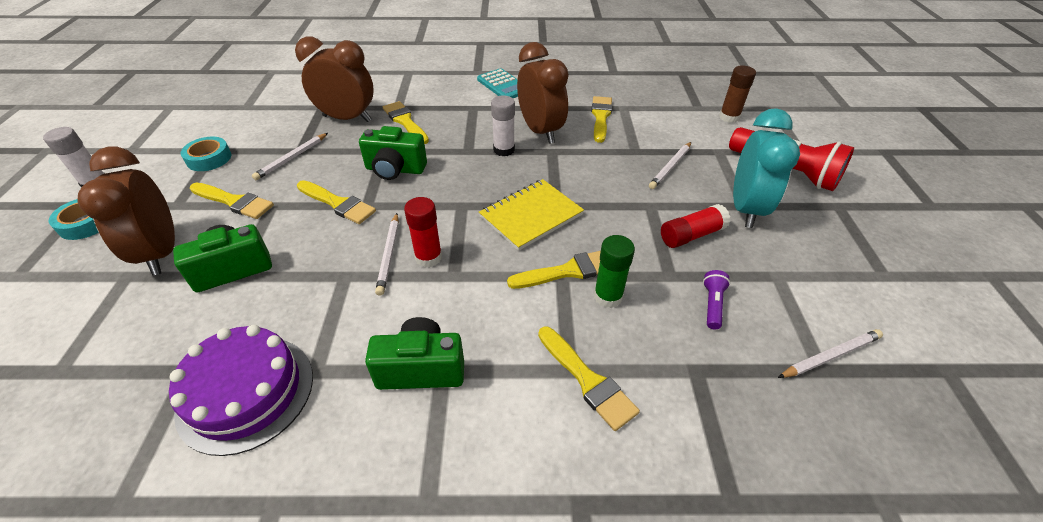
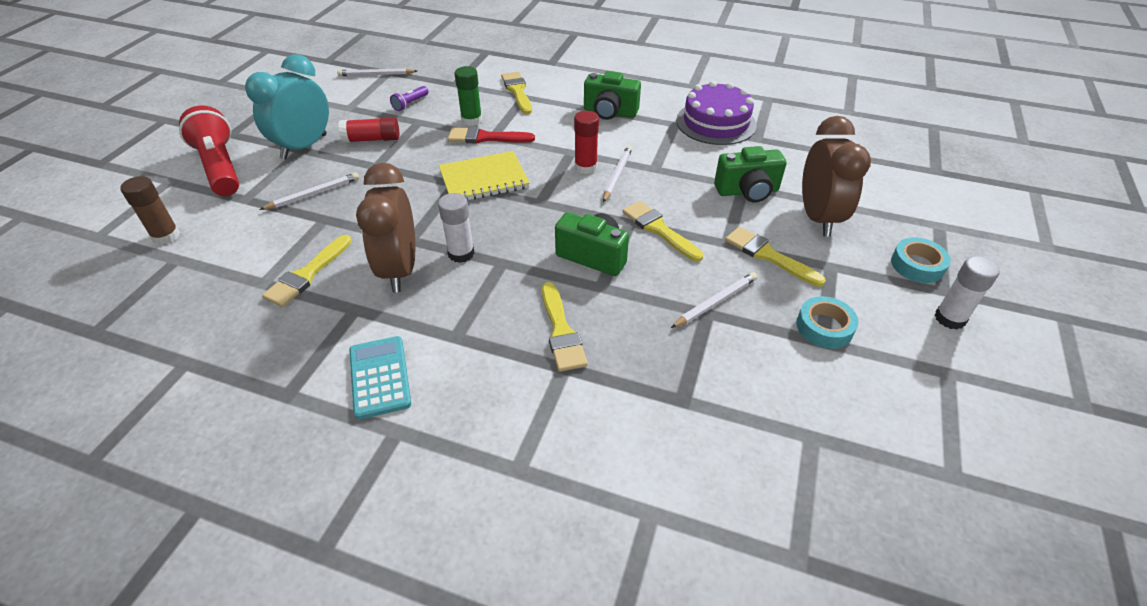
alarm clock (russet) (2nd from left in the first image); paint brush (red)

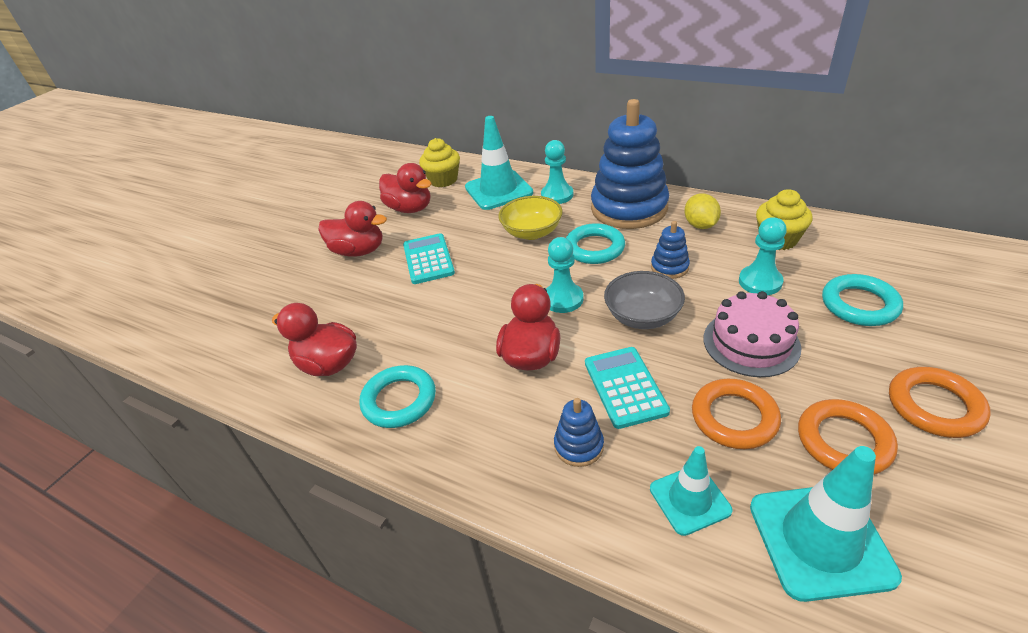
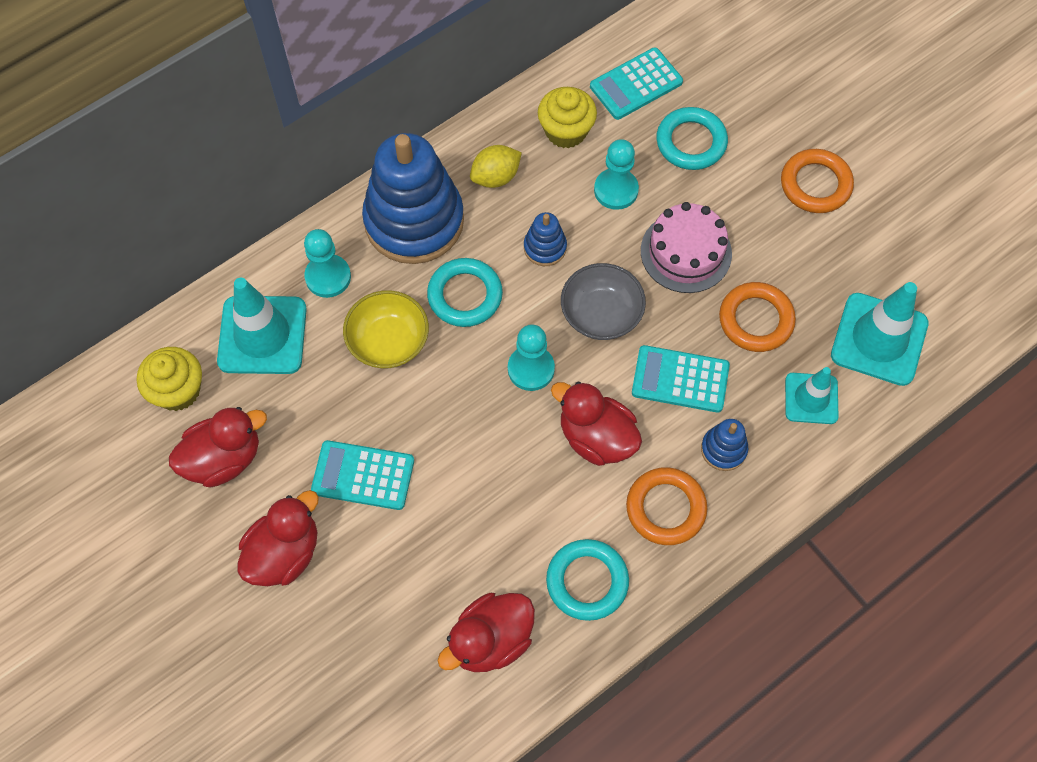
citrus fruit (bright yellow); ring (orange) (1st from left); adding machine (aqua) (2nd from left)

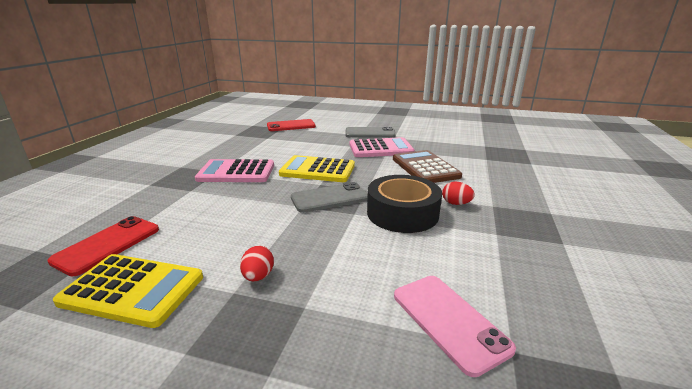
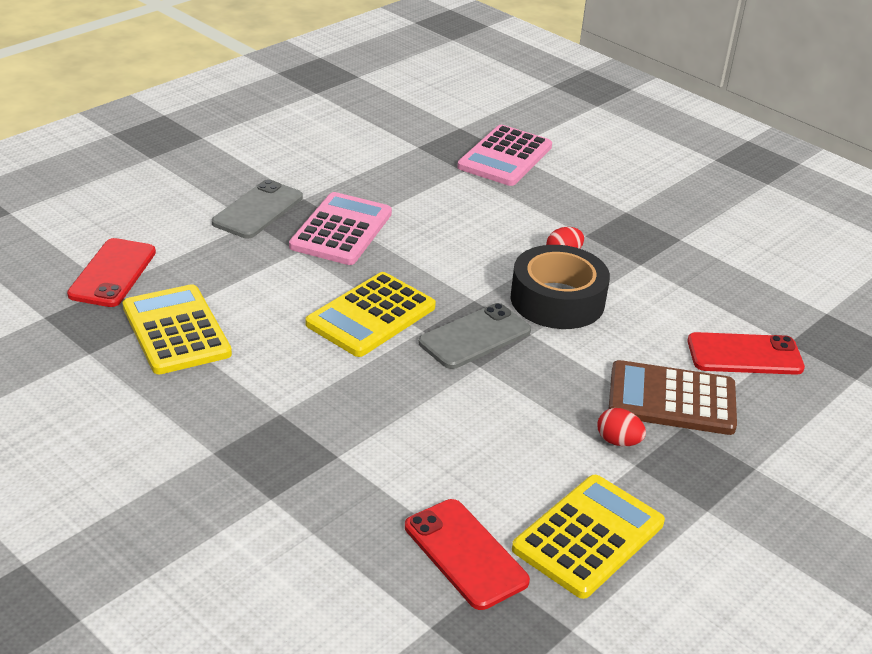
adding machine (rose-pink) (2nd from left); phone (ash-grey) (2nd from left); adding machine (russet); phone (red) (3rd from left); adding machine (bright yellow) (1st from left)

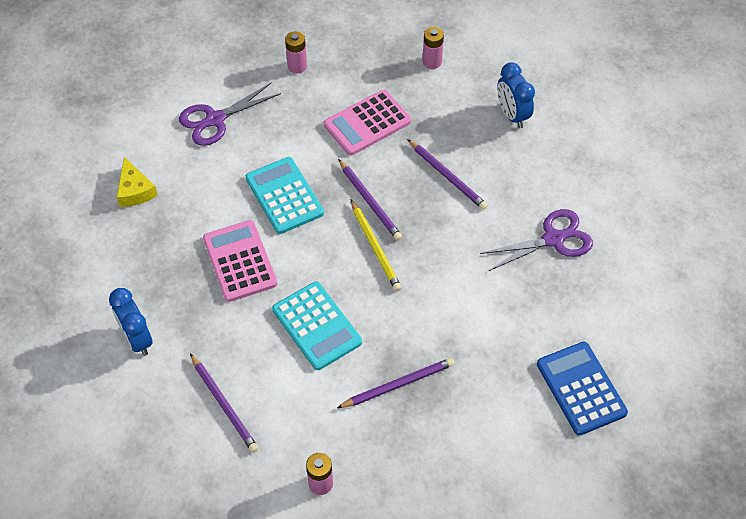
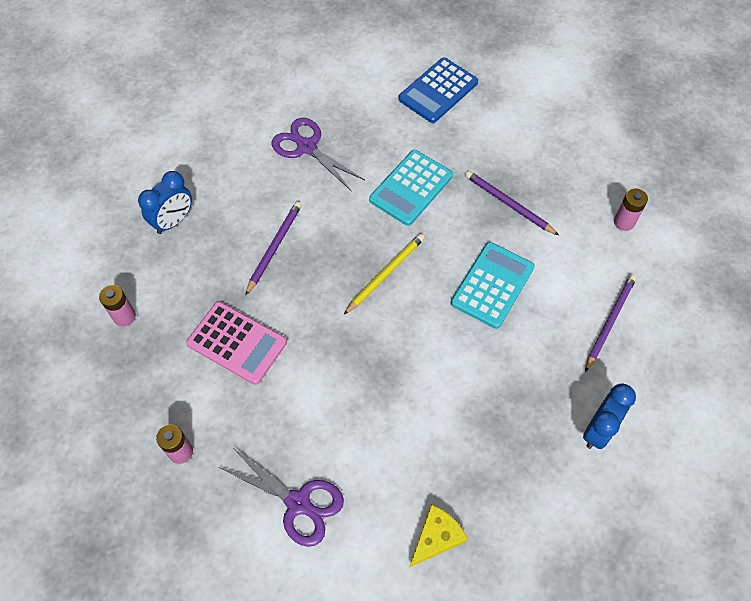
adding machine (rose-pink) (1st from left in the first image); adding machine (aqua) (1st from left); lead pencil (royal purple) (2nd from left in the first image)

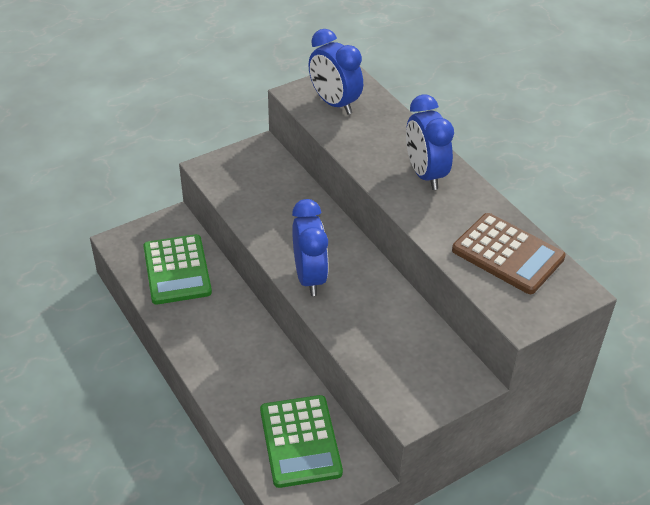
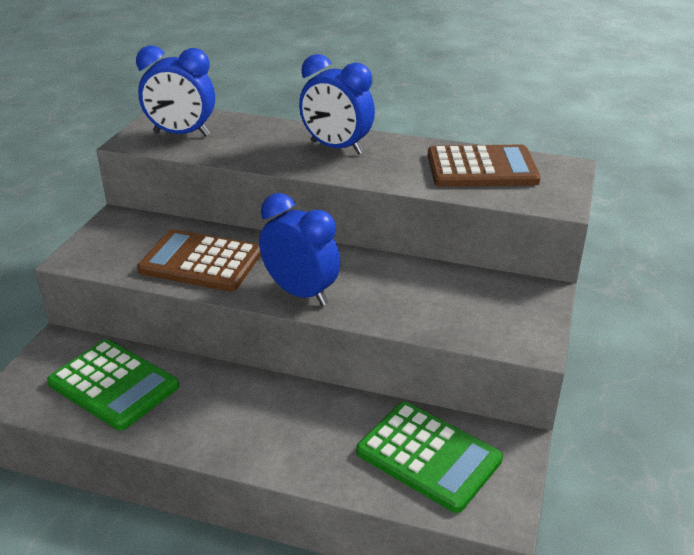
adding machine (russet) (1st from left)

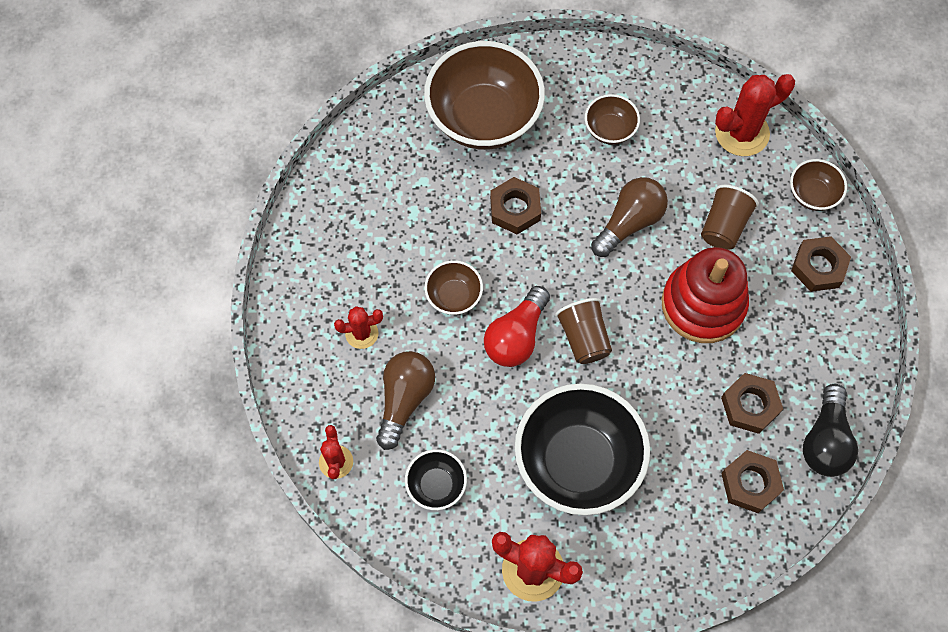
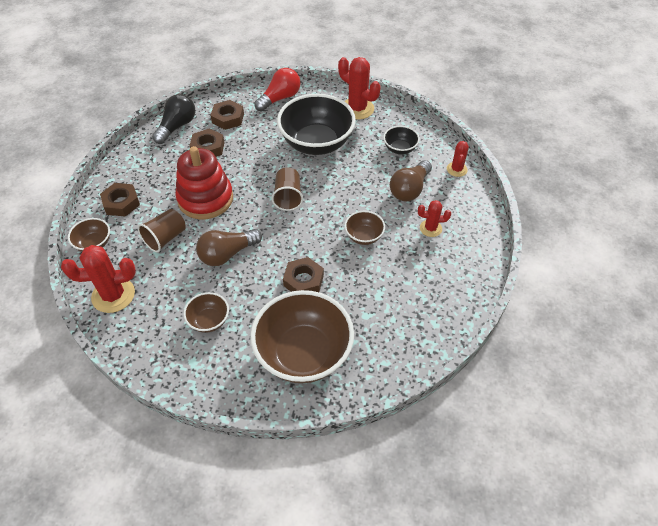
light bulb (red)

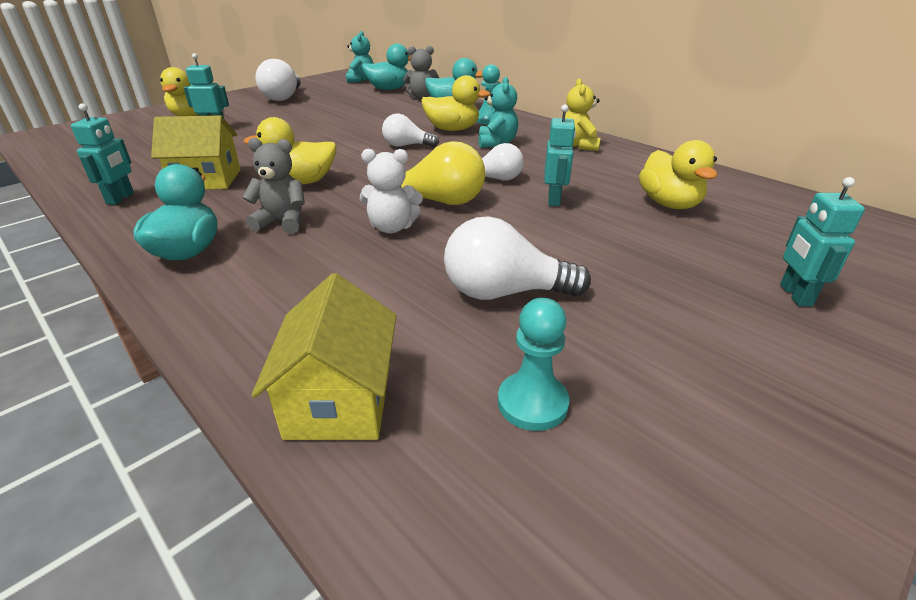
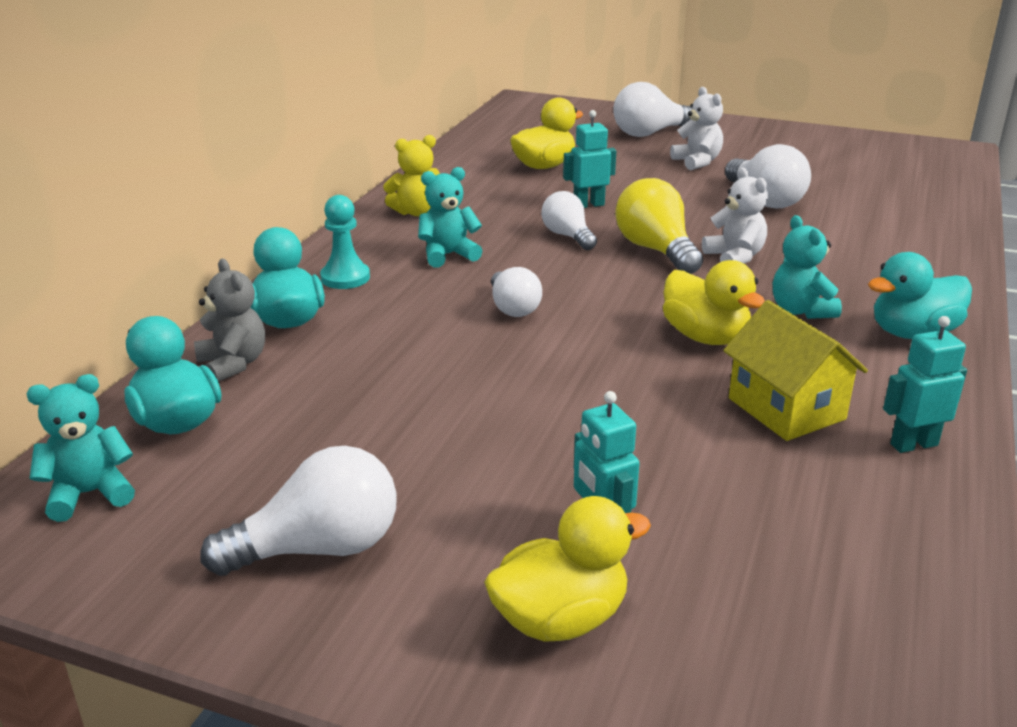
stuffed bear (aqua) (3rd from left); cottage (bright yellow) (2nd from left in the first image); rubber duck (bright yellow) (3rd from left in the first image); pawn (aqua) (2nd from left in the first image); light bulb (white) (4th from left); stuffed bear (white) (1st from left)

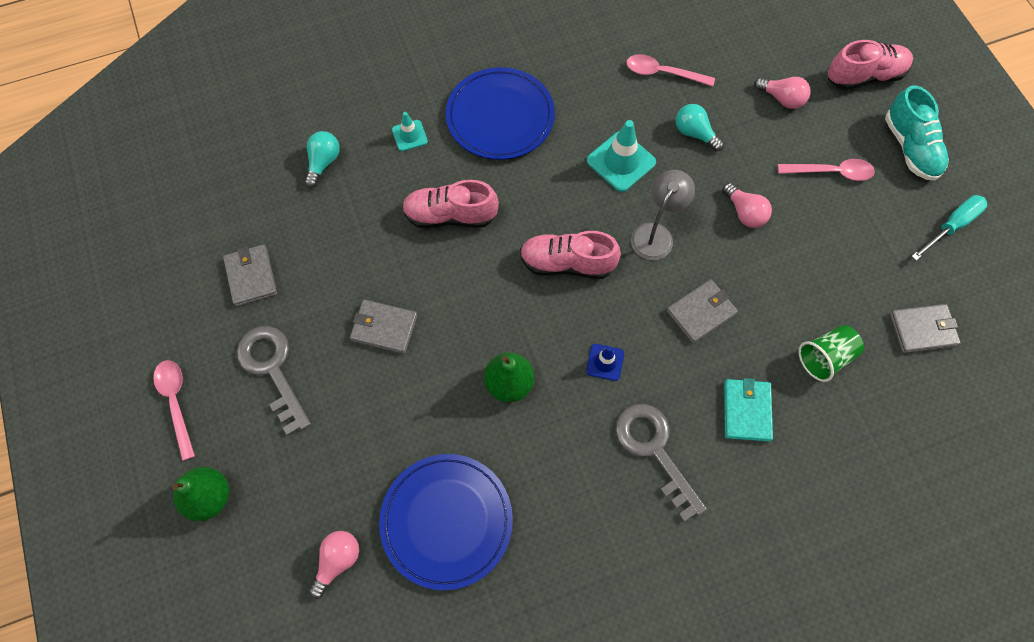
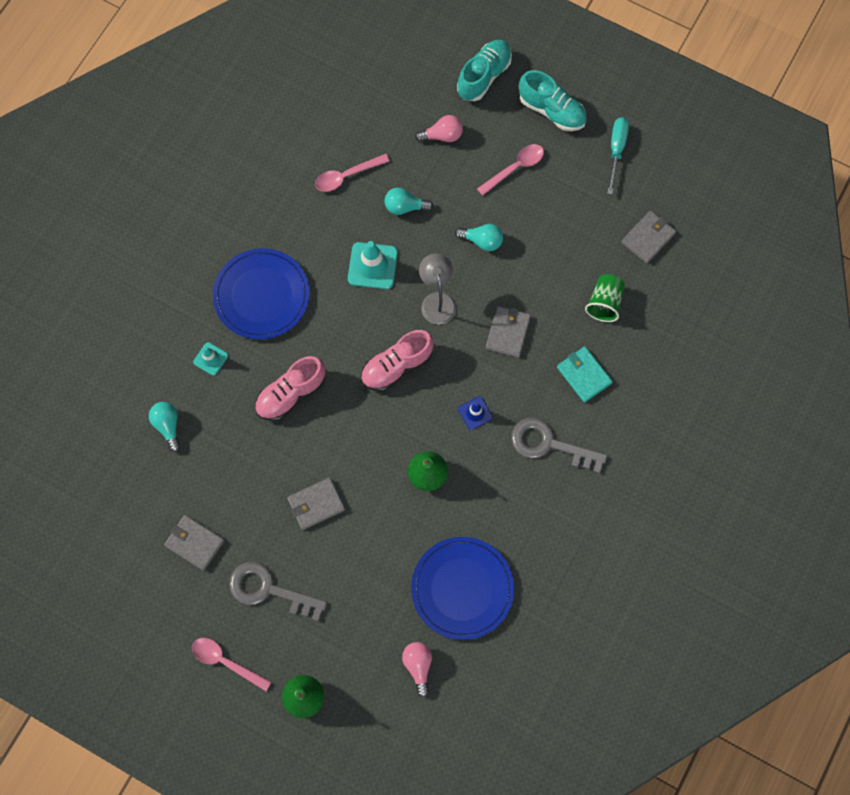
light bulb (aqua) (3rd from left); sneaker (aqua) (1st from left)

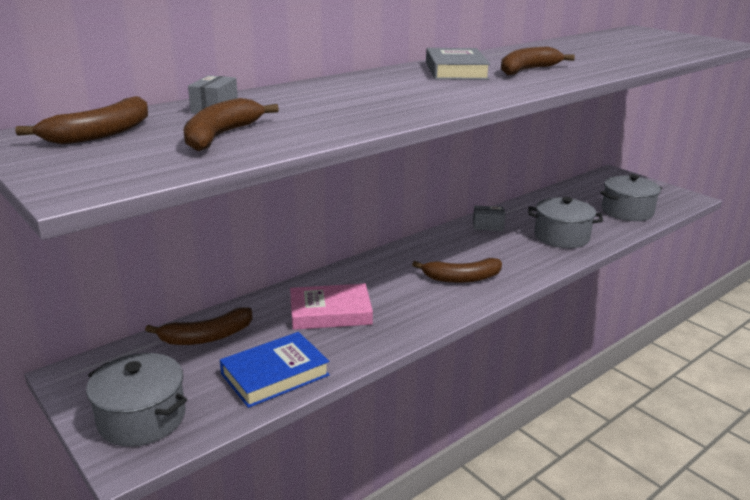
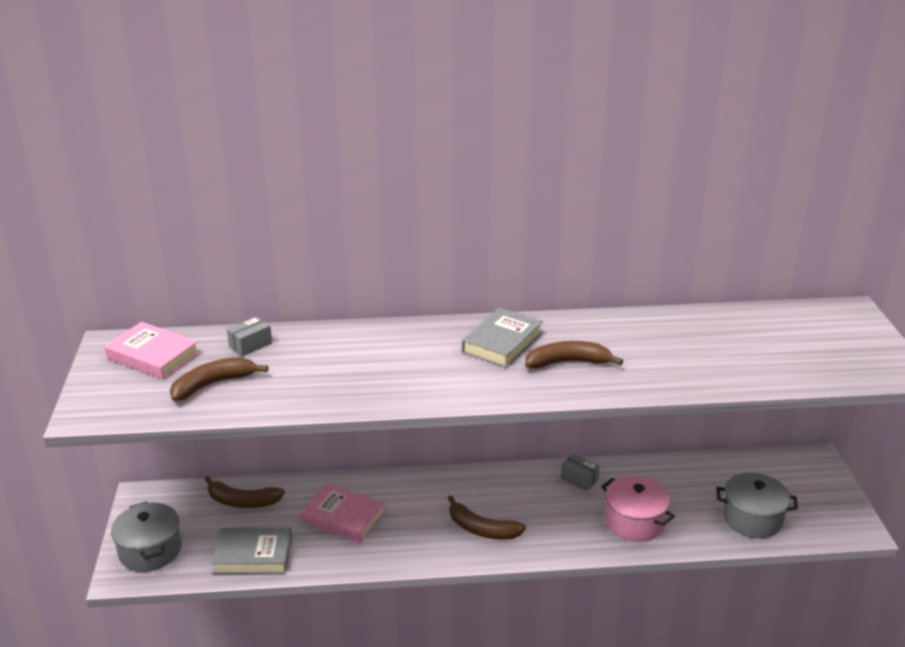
book (rose-pink) (1st from left); book (ash-grey) (1st from left); pot (rose-pink)

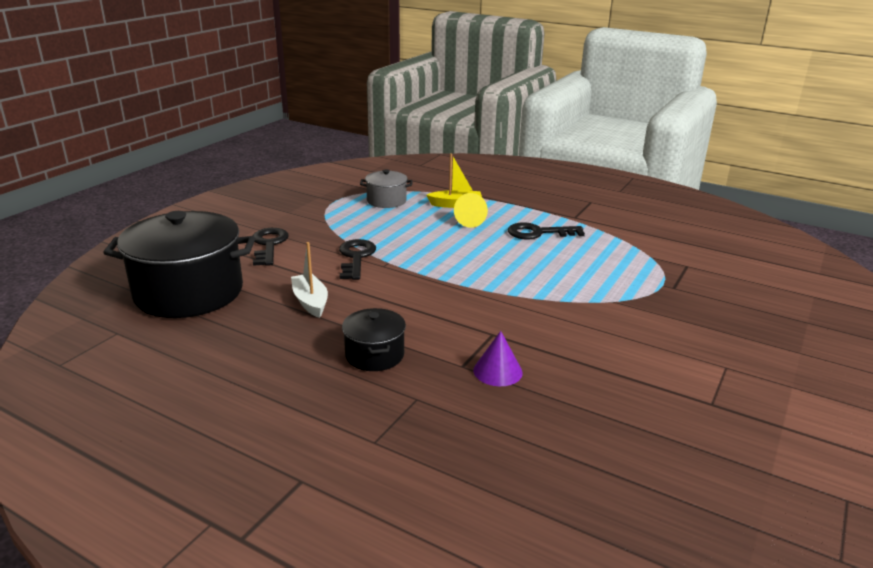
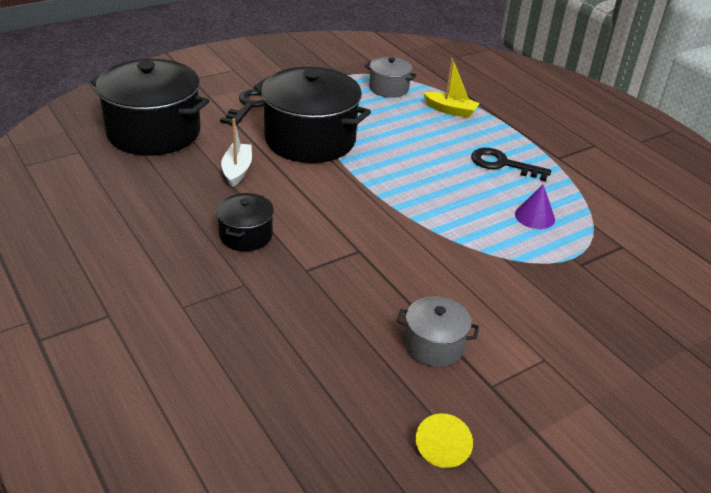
pot (jet-black) (3rd from left); solid cone (bright yellow); solid cone (royal purple); pot (ash-grey) (2nd from left)

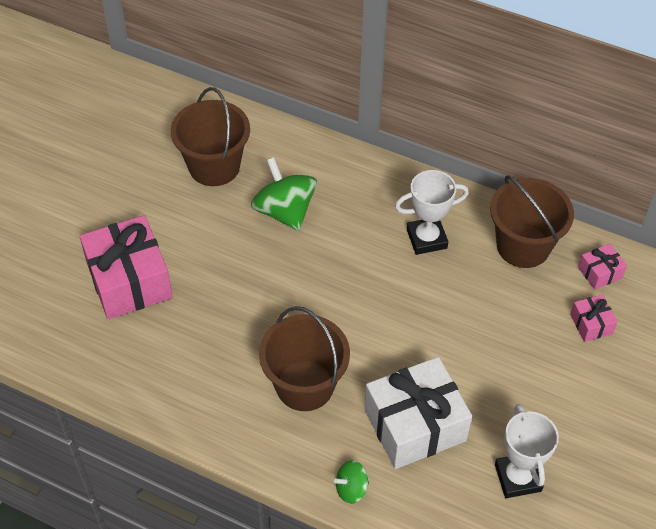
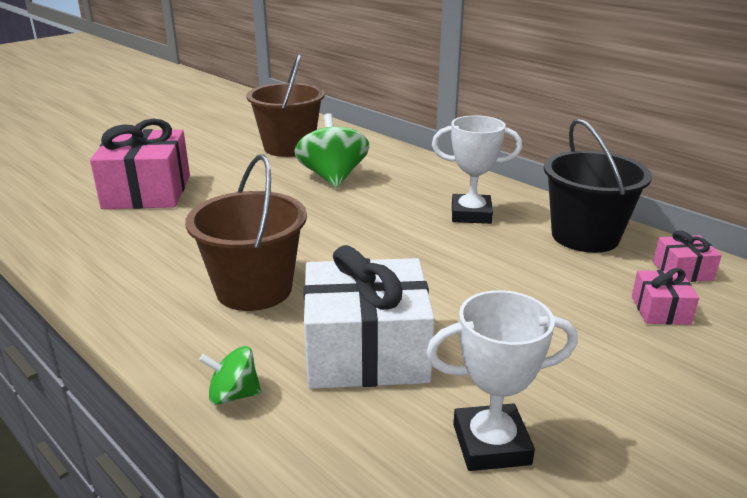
pail (jet-black); trophy (white) (2nd from left)

